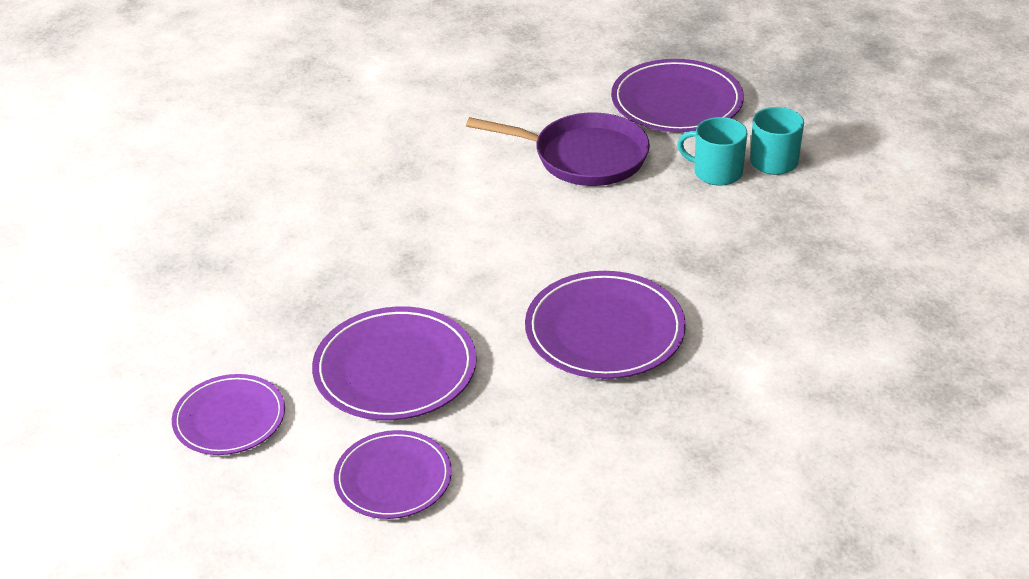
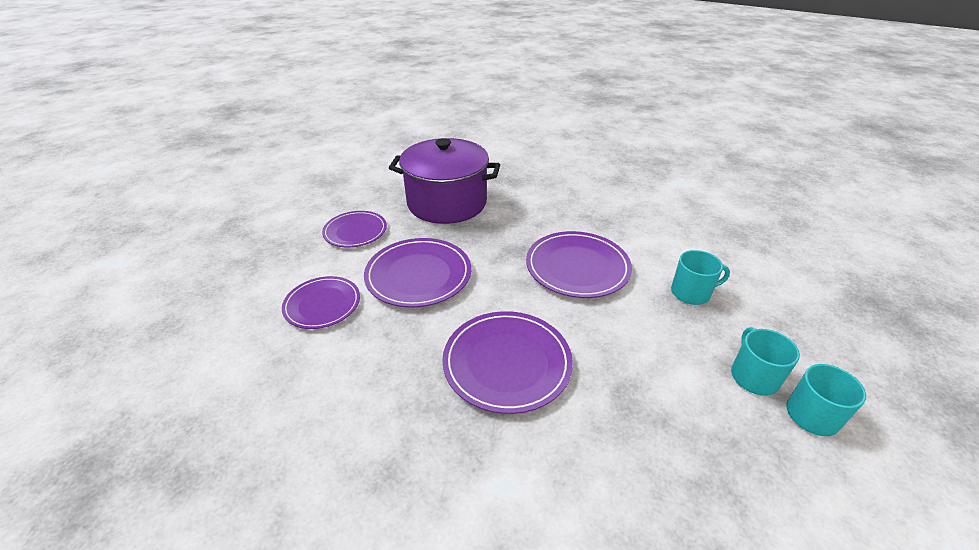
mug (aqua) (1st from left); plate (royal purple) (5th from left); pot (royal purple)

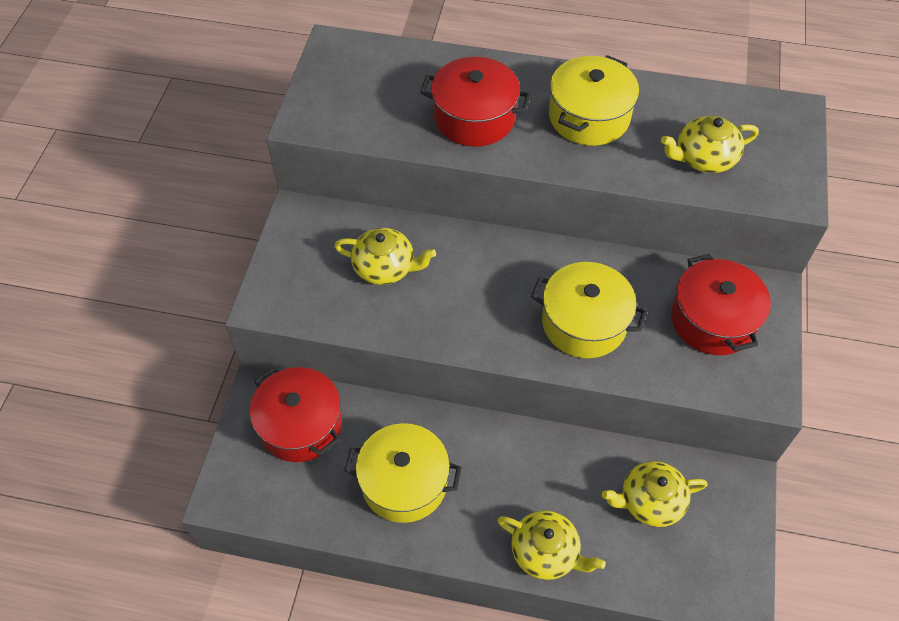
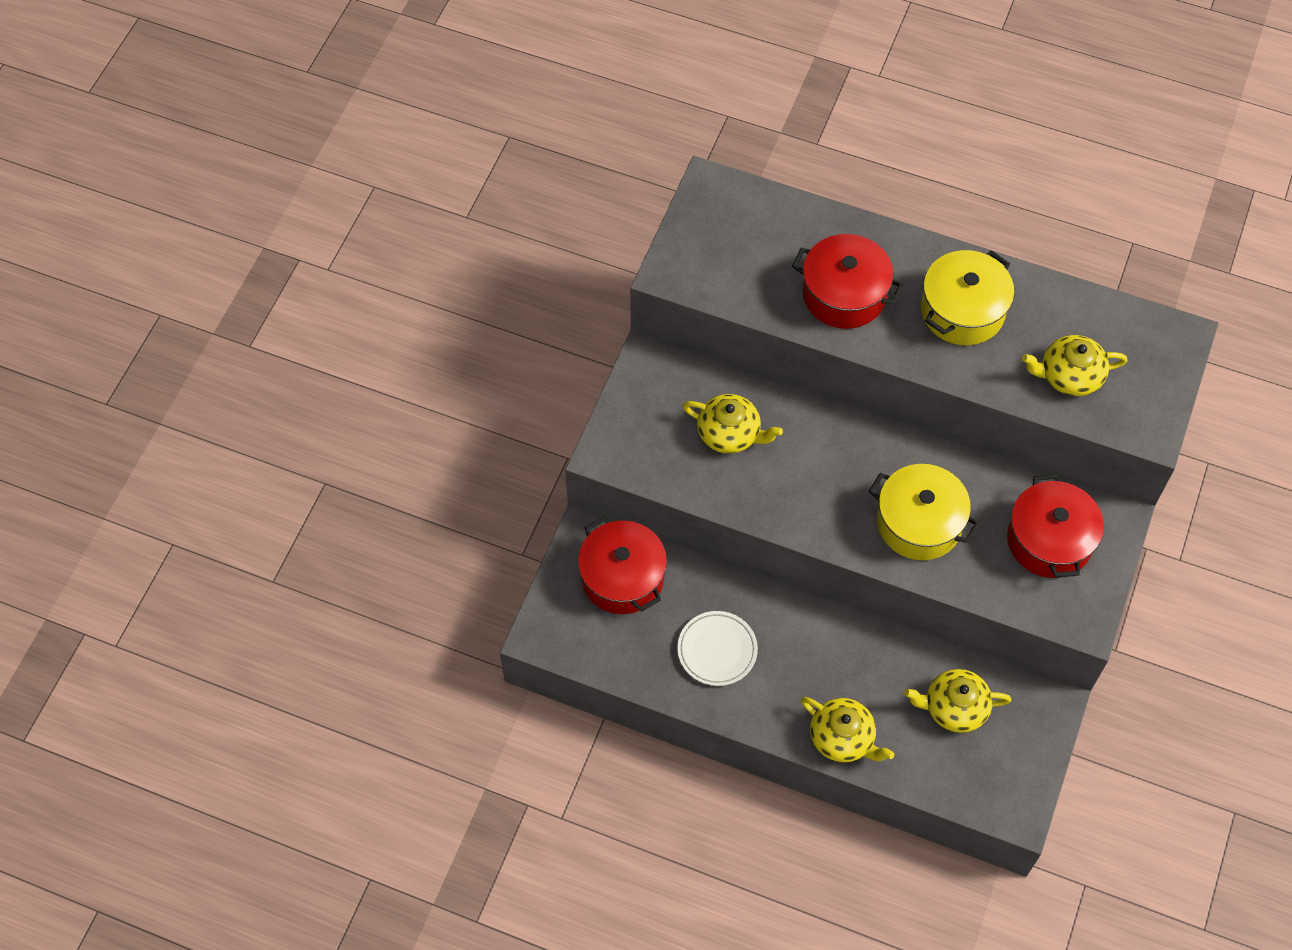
plate (white)

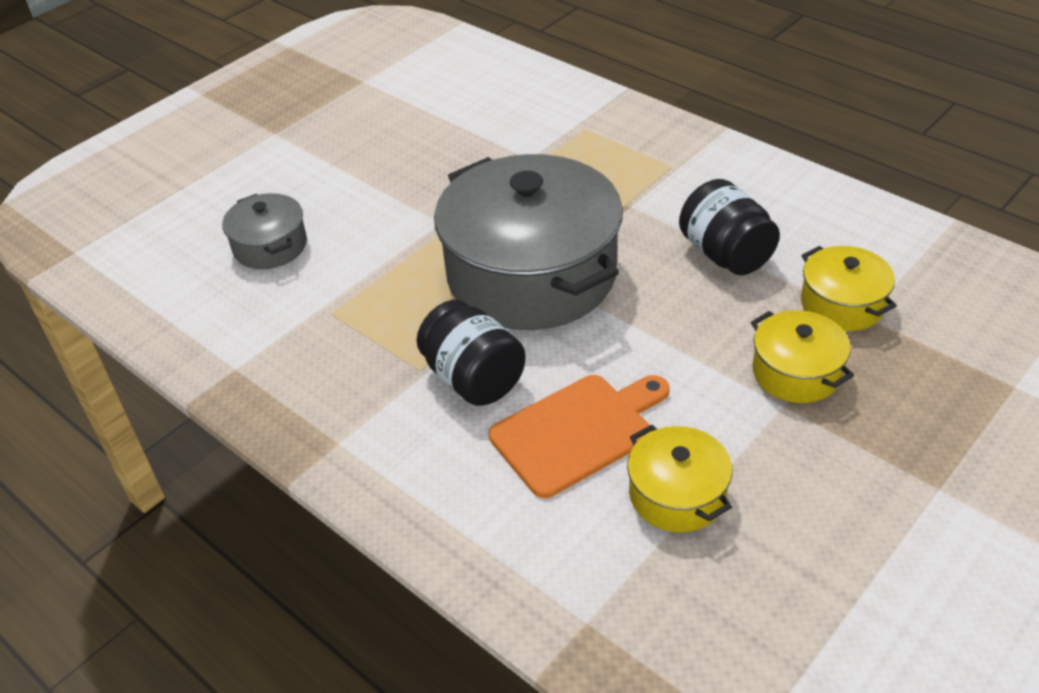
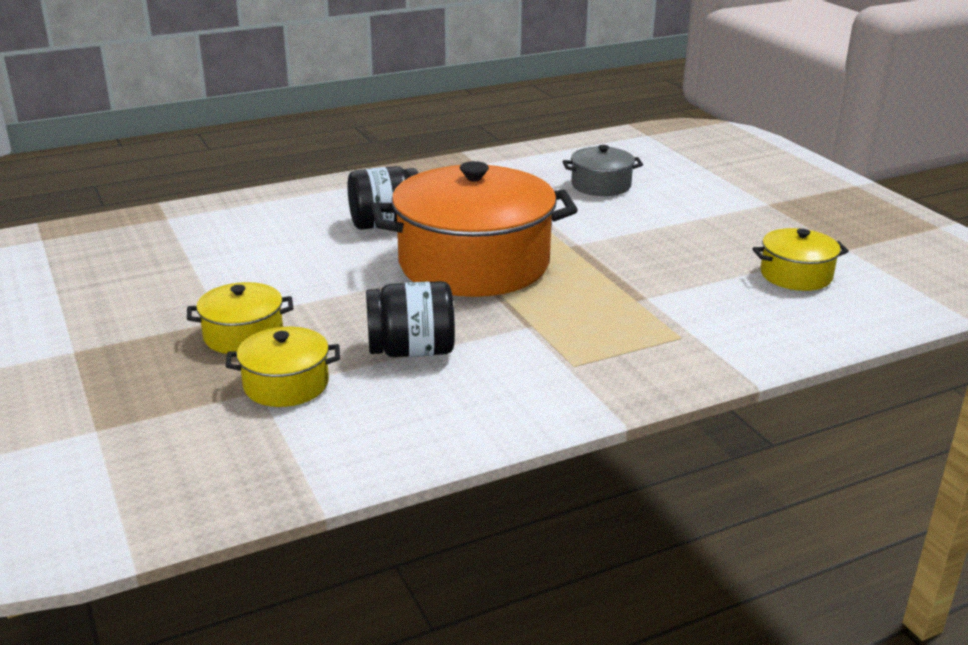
pot (orange); chopping board (orange); pot (bright yellow) (3rd from left)

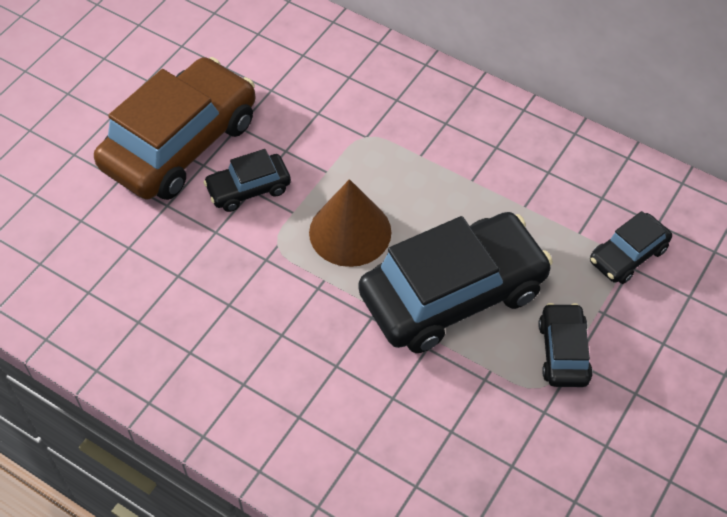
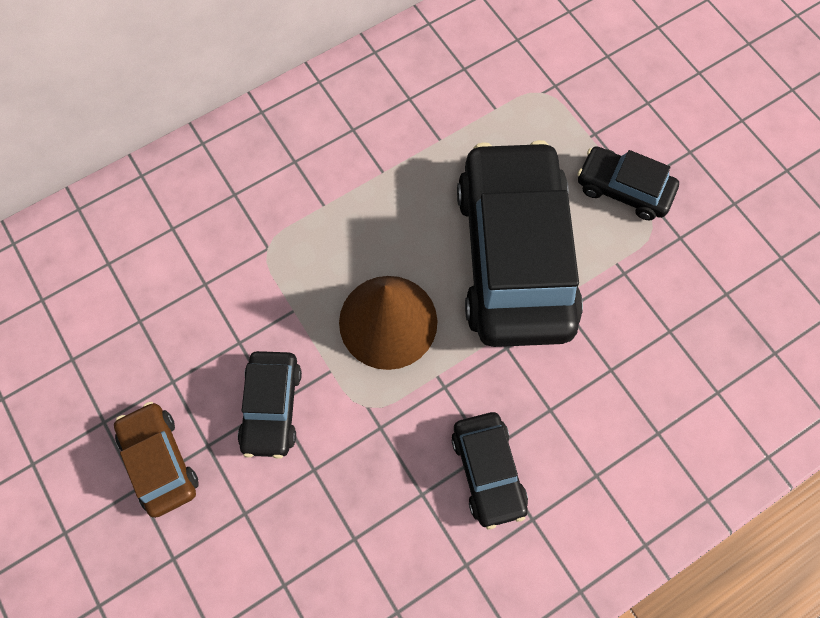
toy car (russet); toy car (jet-black) (2nd from left)

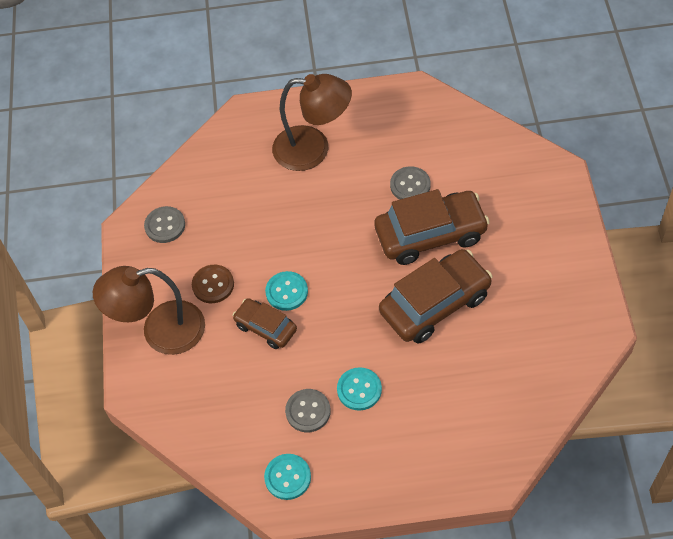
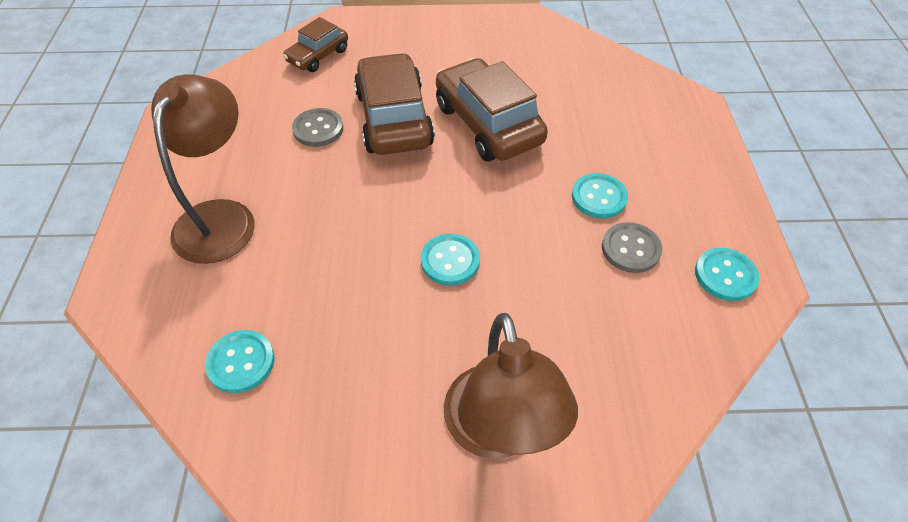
sewing button (ash-grey) (1st from left in the first image); sewing button (russet); toy car (russet) (1st from left); sewing button (aqua) (1st from left)

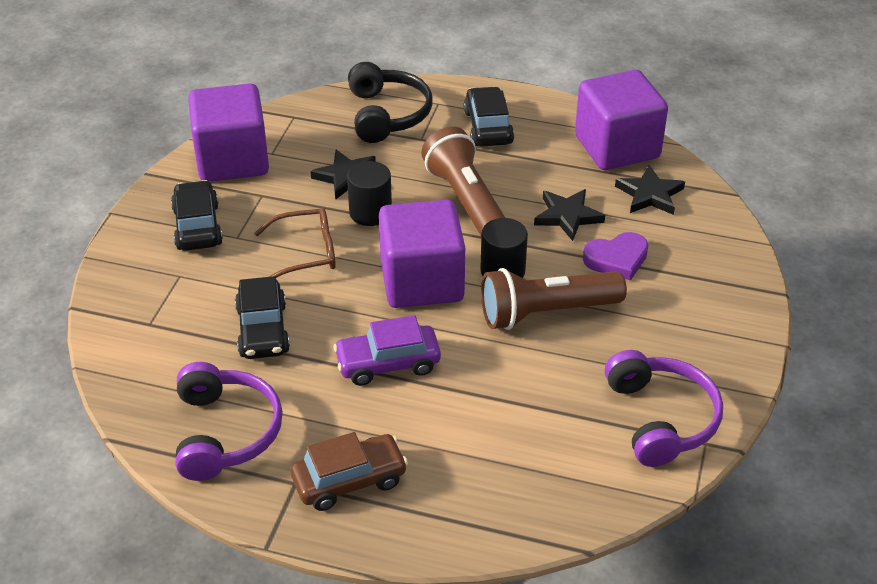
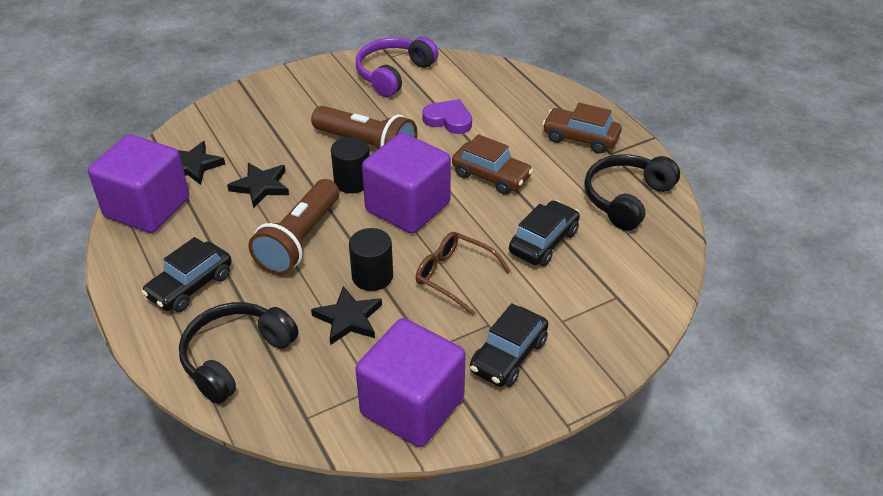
headset (jet-black) (2nd from left); toy car (russet) (1st from left); love heart (royal purple)

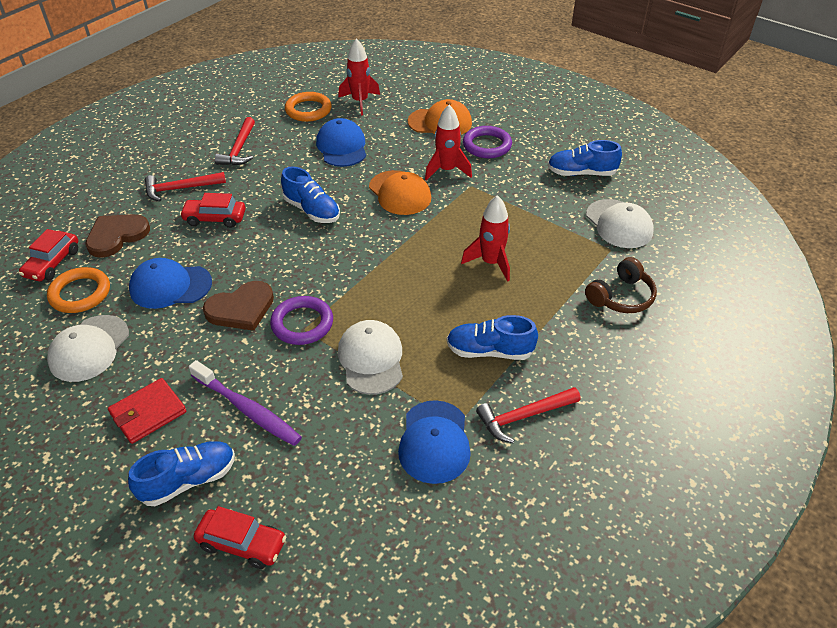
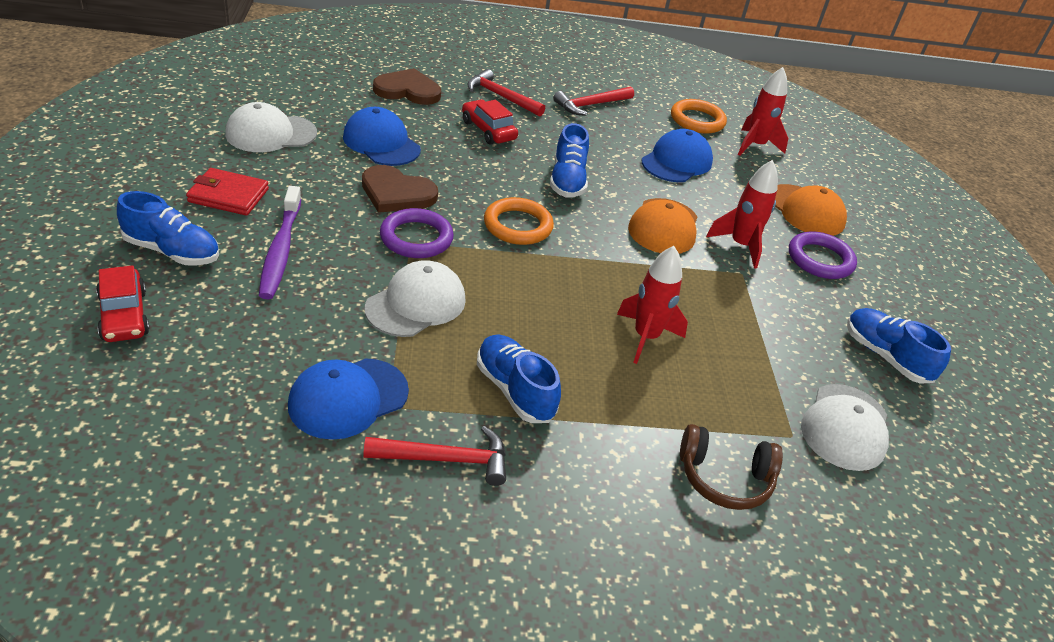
toy car (red) (1st from left in the first image); ring (orange) (1st from left); carpenter's hammer (red) (1st from left)

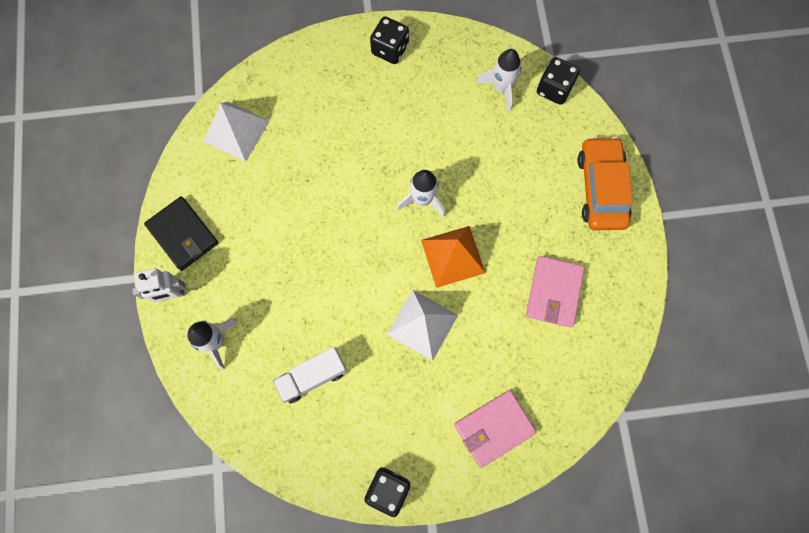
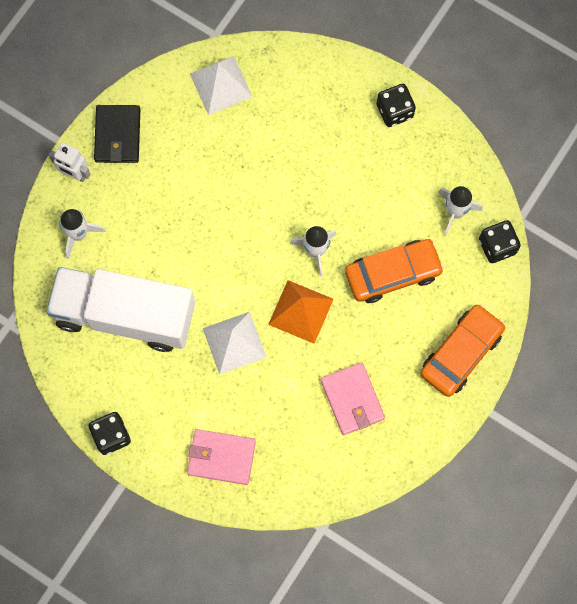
lorry (white); card wallet (rose-pink) (2nd from left); toy car (orange) (1st from left)

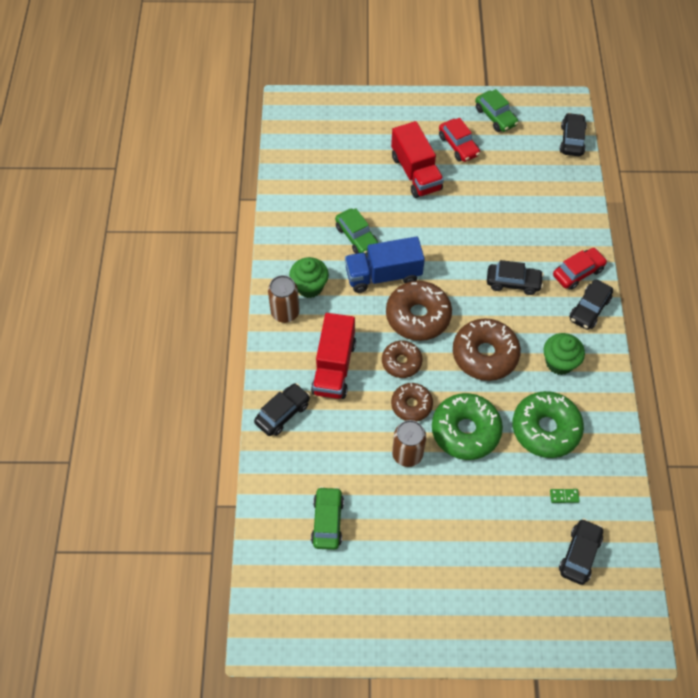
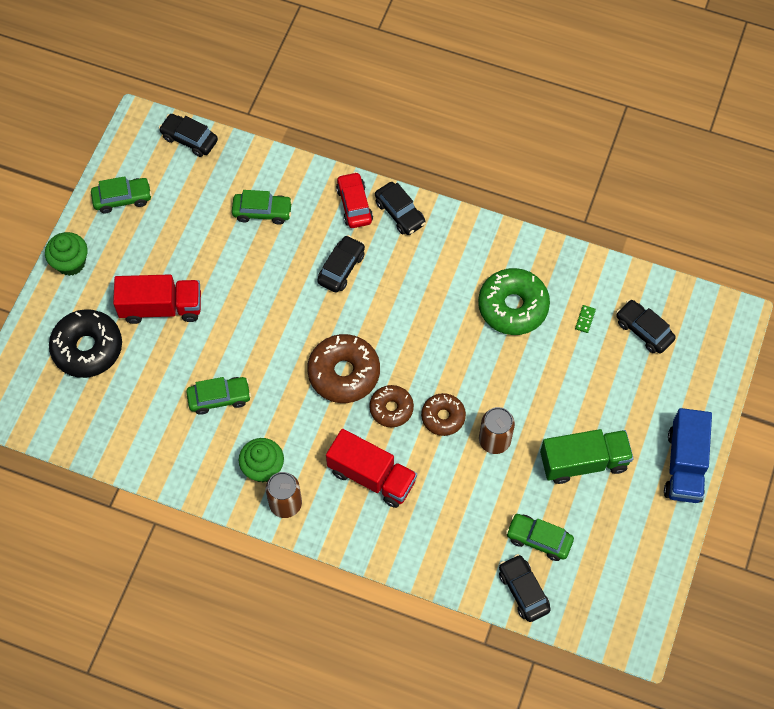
toy car (jet-black) (4th from left); lorry (blue); glazed donut (green) (1st from left in the first image); toy car (red) (1st from left in the first image); glazed donut (russet) (4th from left in the first image); fairy cake (green) (1st from left); glazed donut (jet-black); toy car (green) (3rd from left); lorry (green)

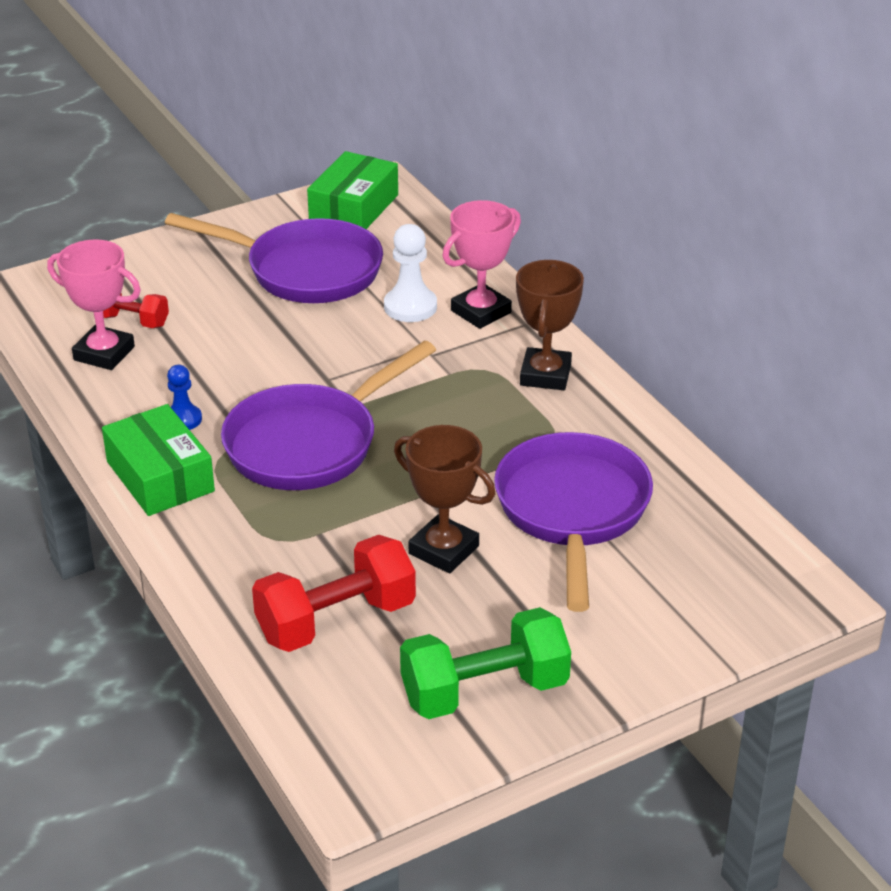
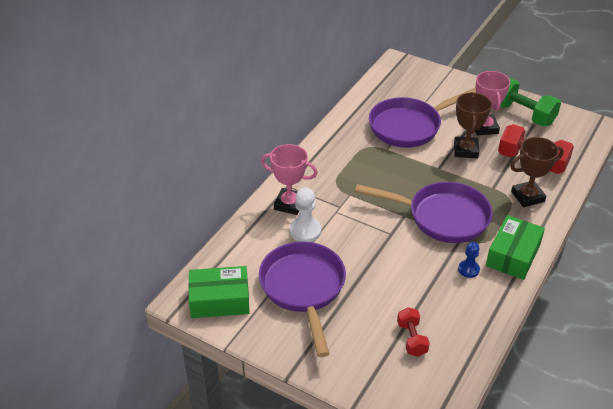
trophy (rose-pink) (2nd from left); trophy (russet) (2nd from left)

